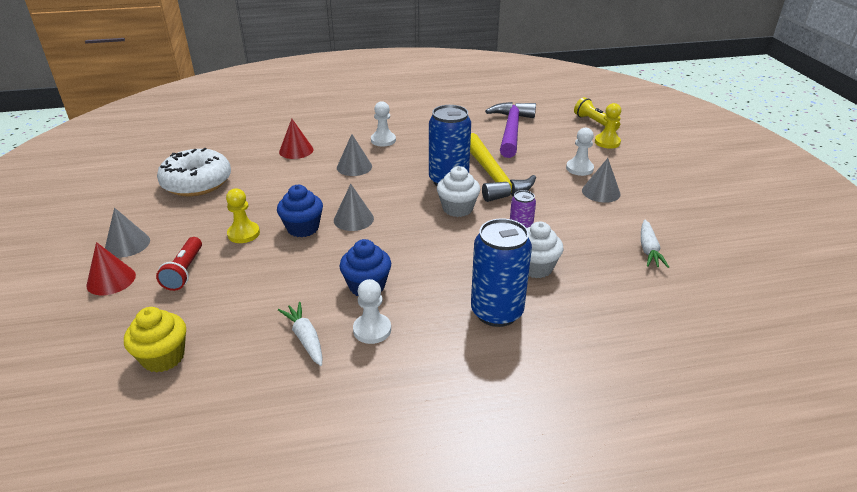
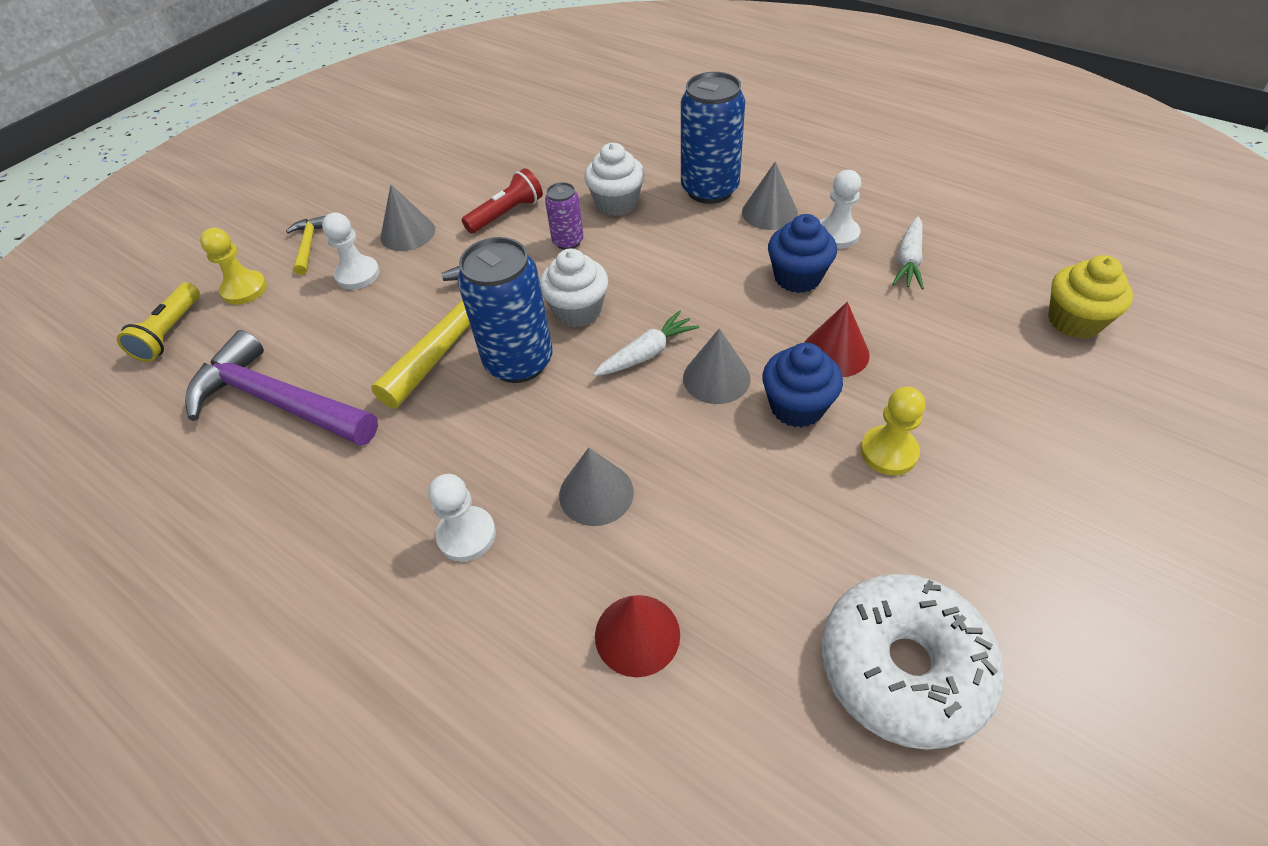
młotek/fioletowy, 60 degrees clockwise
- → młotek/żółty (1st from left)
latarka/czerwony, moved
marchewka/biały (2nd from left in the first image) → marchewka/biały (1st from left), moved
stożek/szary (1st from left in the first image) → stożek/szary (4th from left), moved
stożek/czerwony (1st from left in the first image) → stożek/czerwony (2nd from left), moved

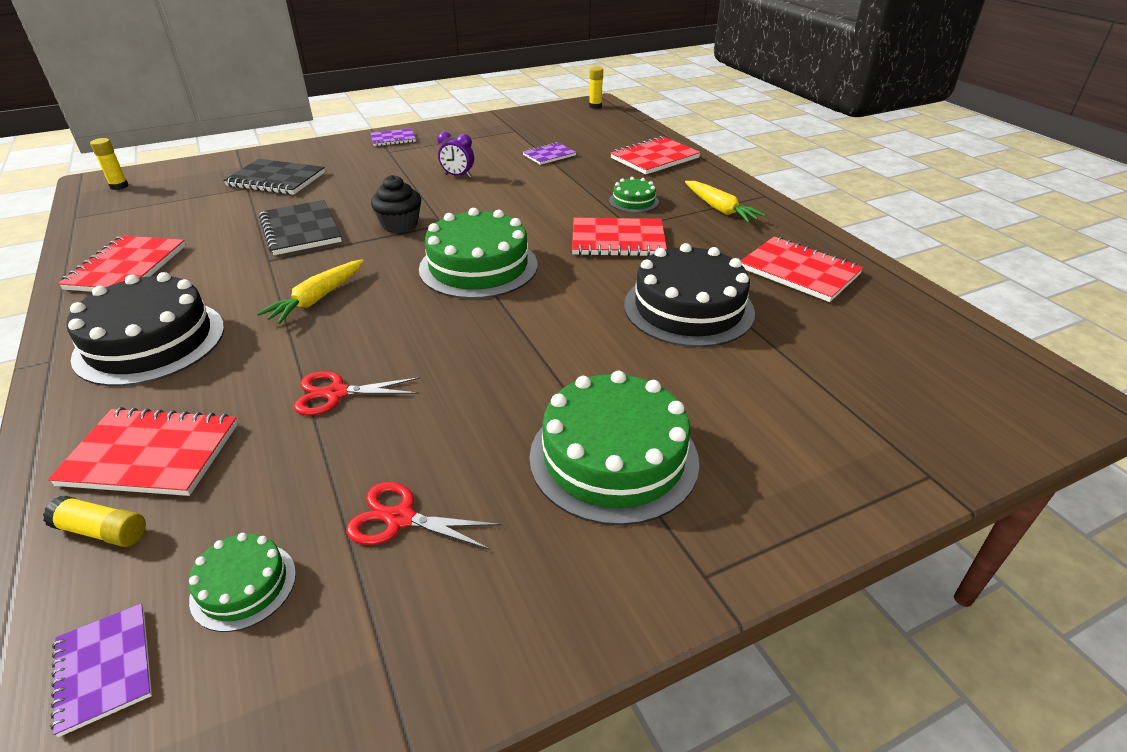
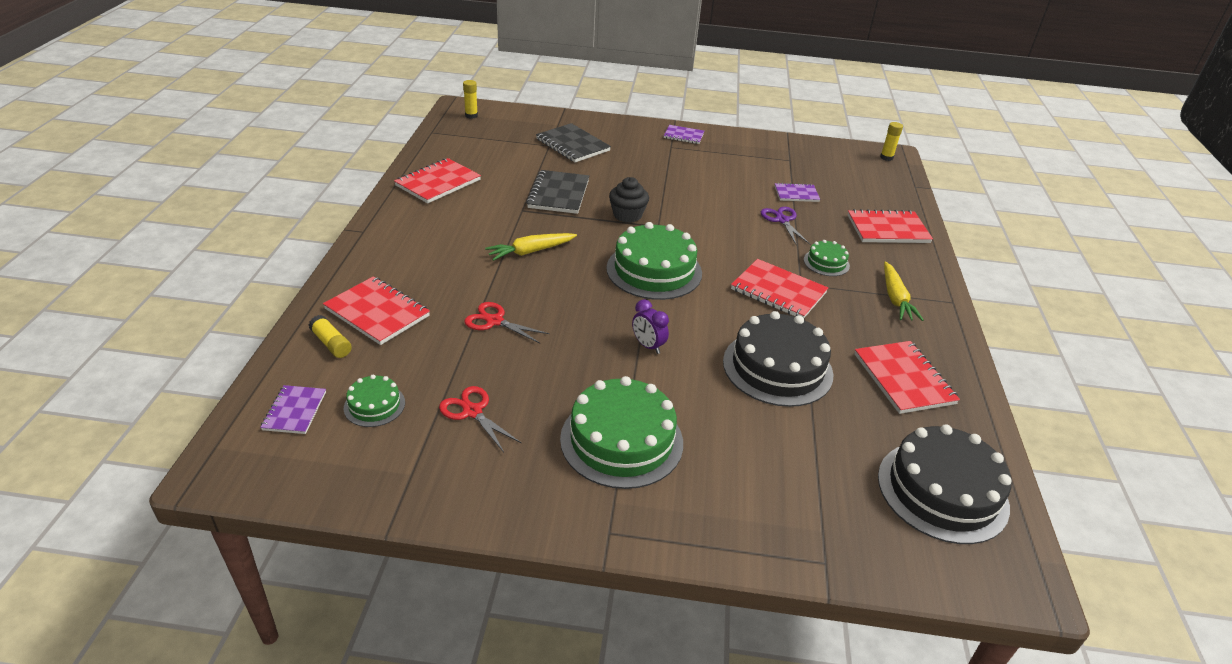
budzik/fioletowy, moved
- → nożyczki/fioletowy
tort/czarny (1st from left in the first image) → tort/czarny (2nd from left), moved

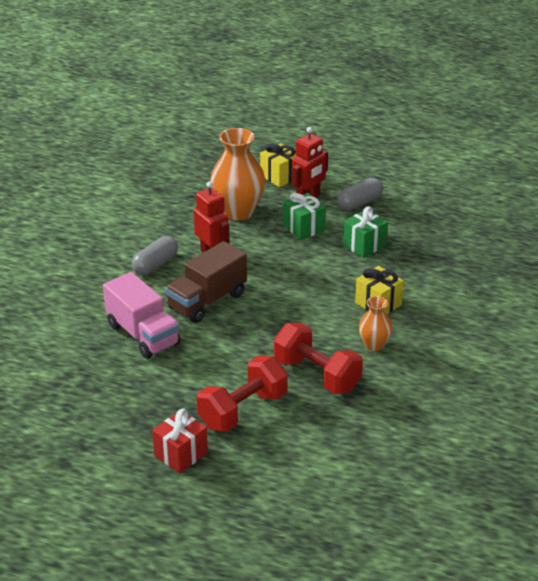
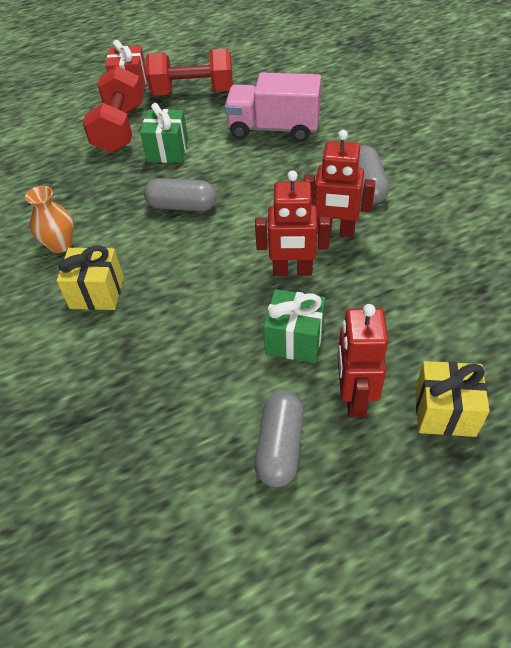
prezent/zielony (2nd from left in the first image) → prezent/zielony (1st from left), moved
- → kapsułka/szary (1st from left)
hantel/czerwony (2nd from left), moved
- → robot/czerwony (1st from left)
ciężarówka/brązowy → -
wazon/pomarańczowy (1st from left) → -

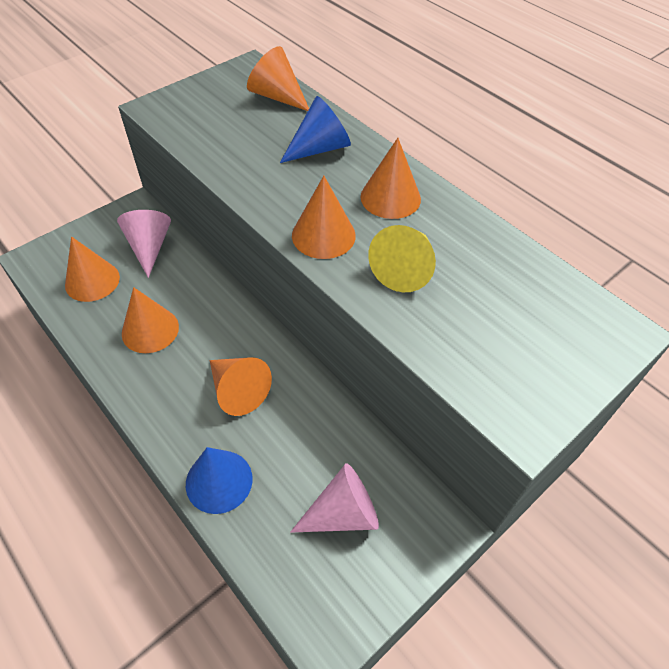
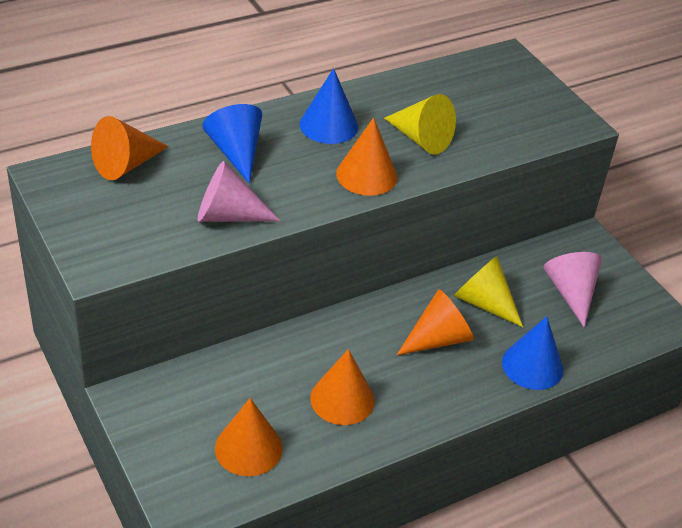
stożek/różowy (1st from left), moved
stożek/pomarańczowy (6th from left) → stożek/niebieski (2nd from left)
- → stożek/żółty (2nd from left)

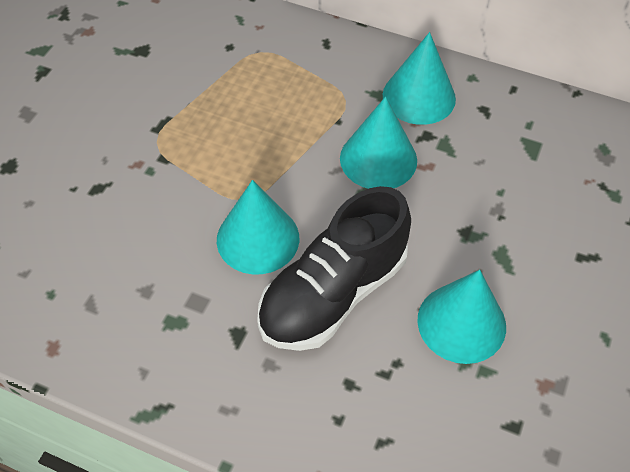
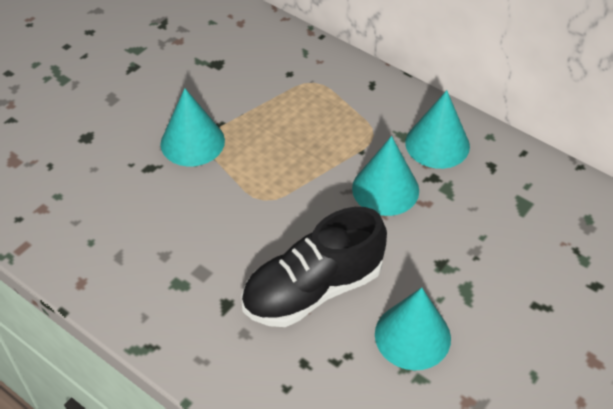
stożek/turkusowy (1st from left), moved

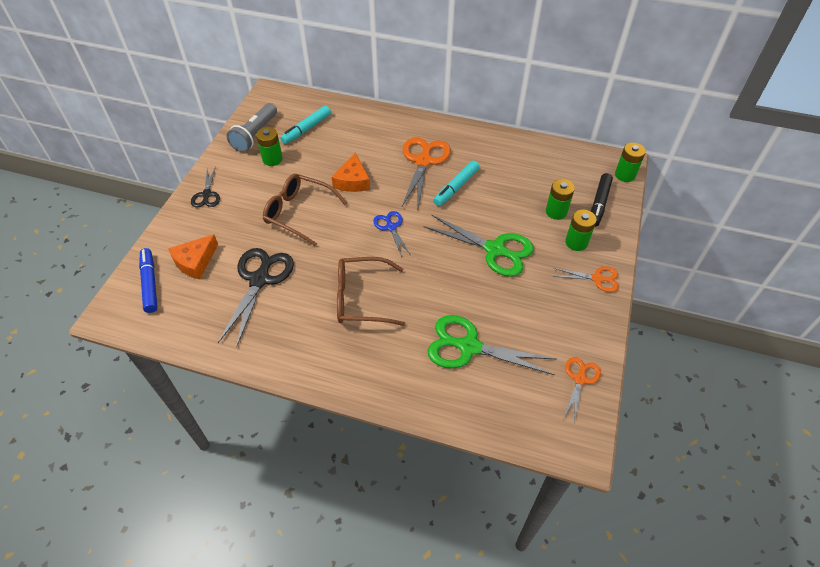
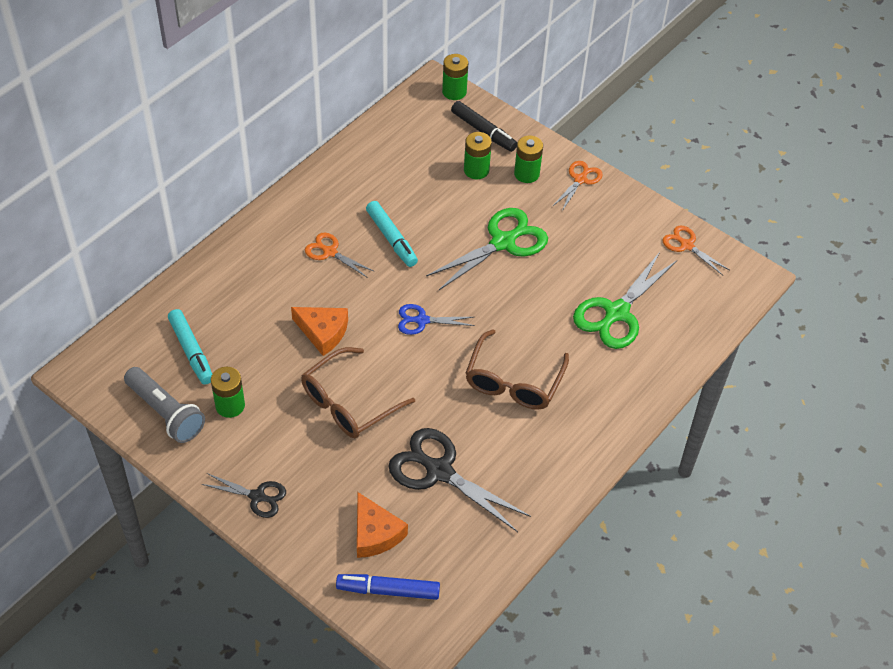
nożyczki/pomarańczowy (1st from left), x0.56

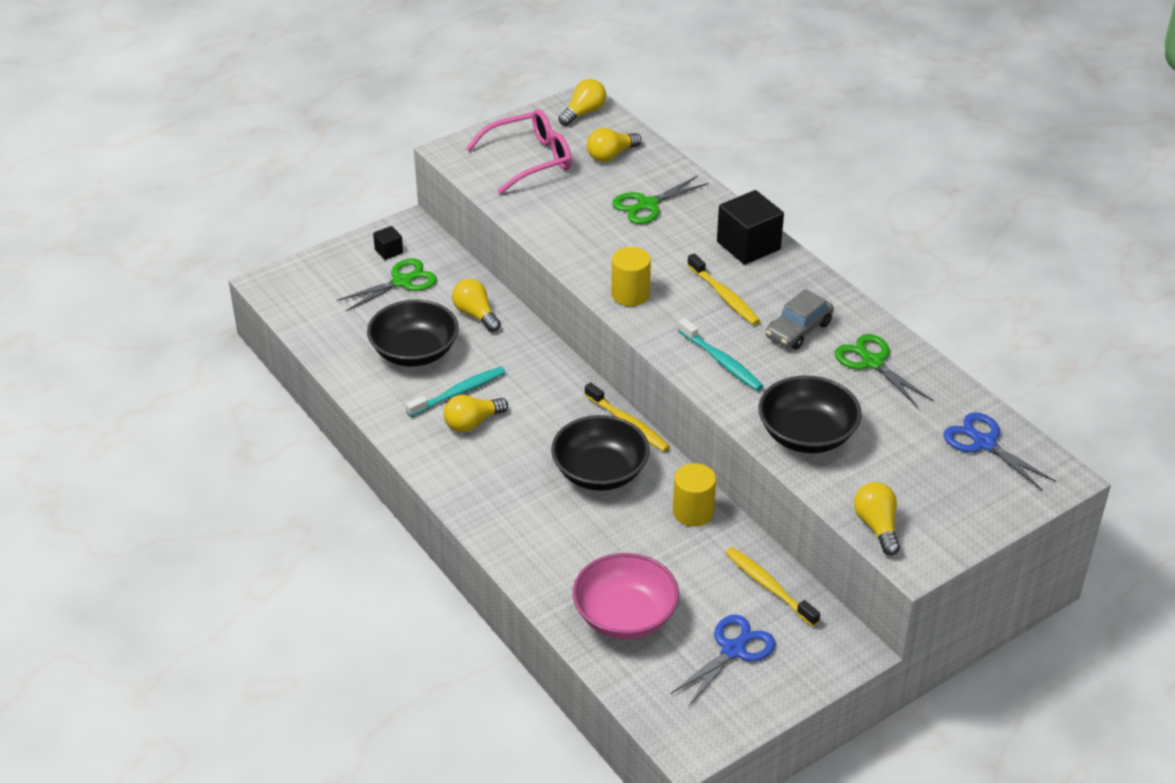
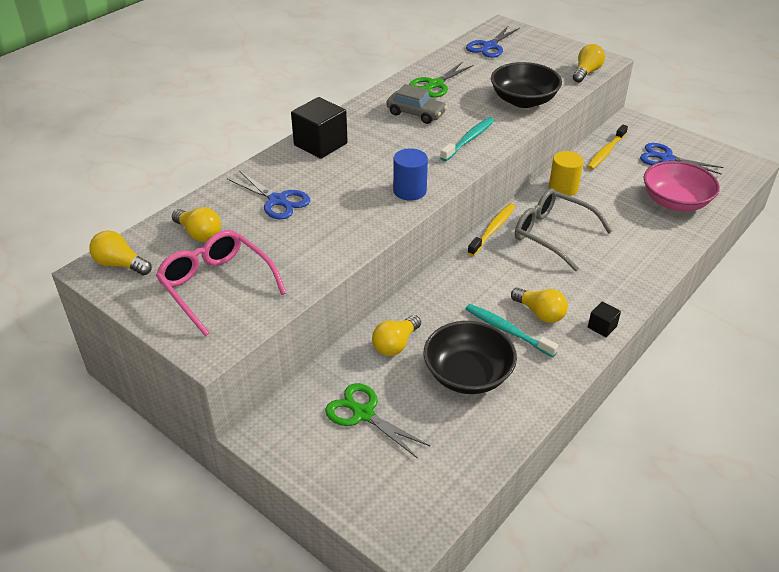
nożyczki/zielony (2nd from left) → nożyczki/niebieski (1st from left)
walec/żółty (1st from left) → walec/niebieski
miska/czarny (2nd from left) → okulary/szary
żarówka/żółty (5th from left), 150 degrees clockwise
sześcian/czarny (1st from left in the first image) → sześcian/czarny (2nd from left), moved
szczoteczka do zębów/żółty (2nd from left) → -

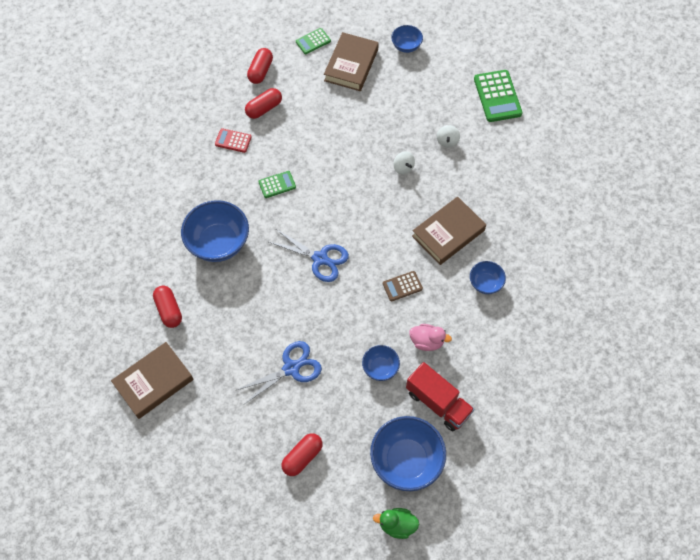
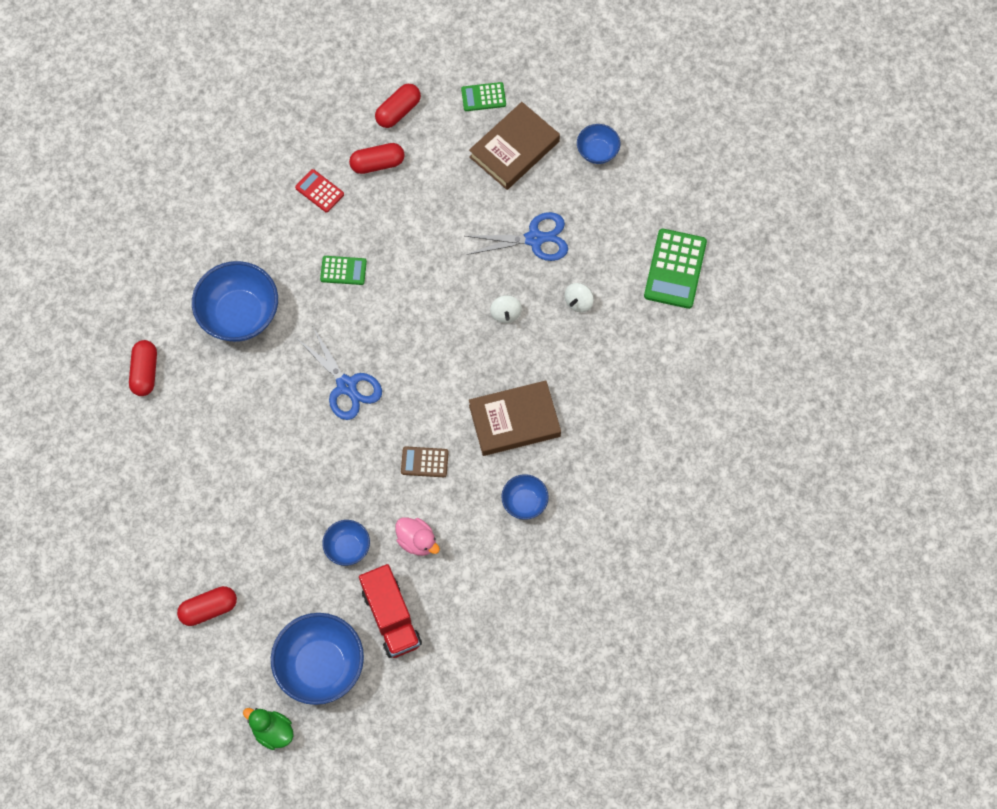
nożyczki/niebieski (1st from left in the first image) → nożyczki/niebieski (2nd from left), moved
książka/brązowy (1st from left) → -

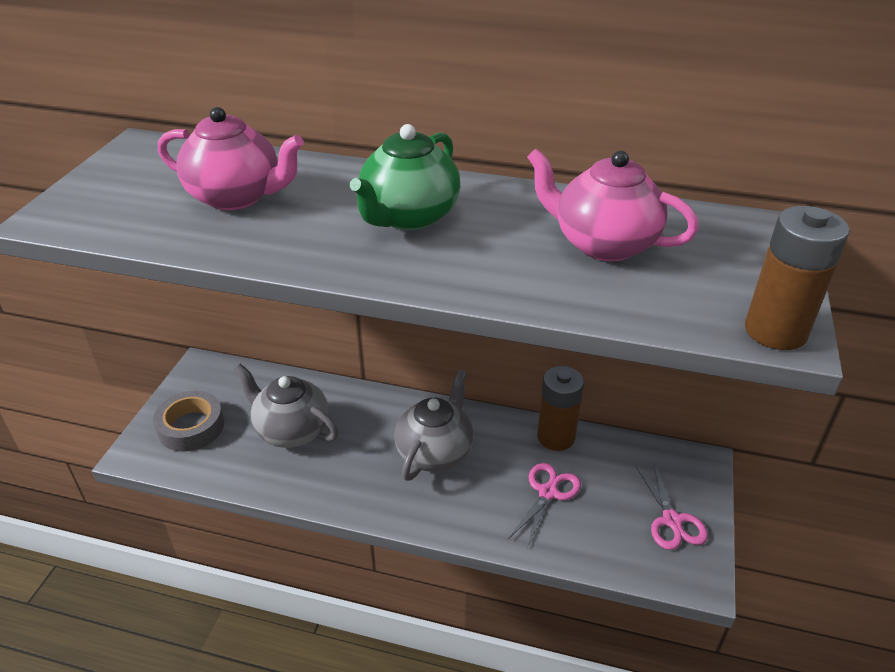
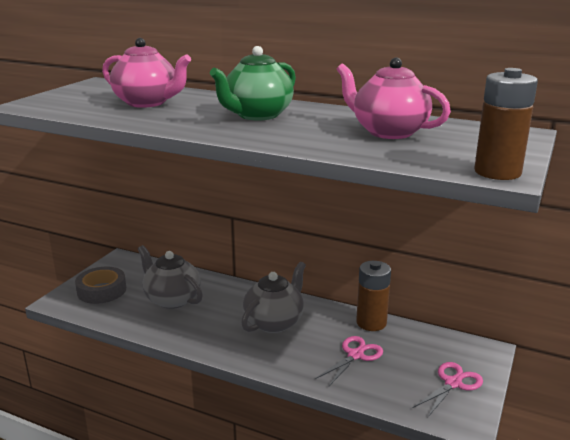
nożyczki/różowy (2nd from left), 135 degrees counterclockwise

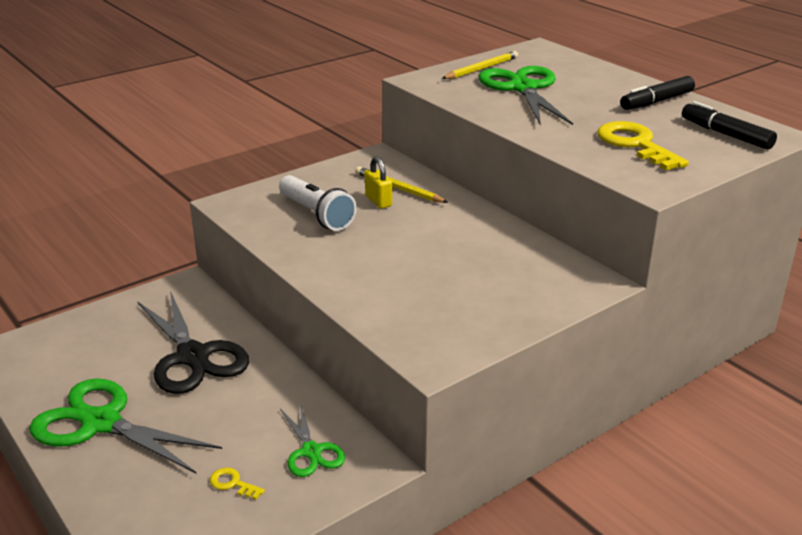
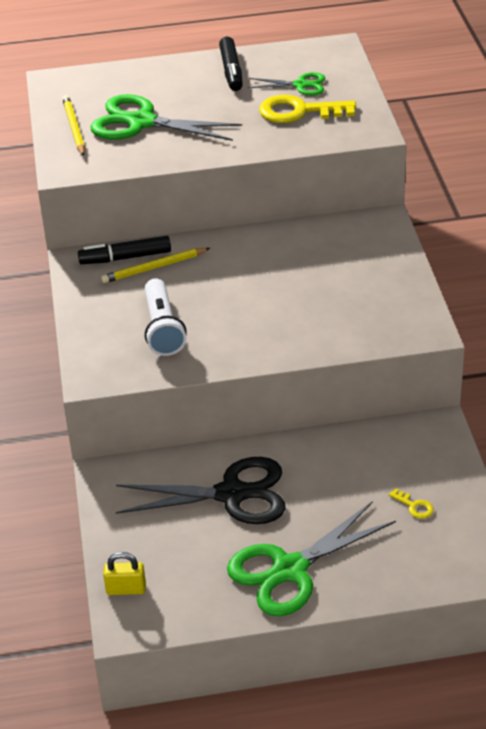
flamaster/czarny (2nd from left in the first image) → flamaster/czarny (1st from left), moved
kłódka/żółty, moved
latarka/biały, 90 degrees clockwise
nożyczki/zielony (2nd from left), moved
klucz/żółty (1st from left in the first image) → klucz/żółty (2nd from left), 105 degrees counterclockwise

